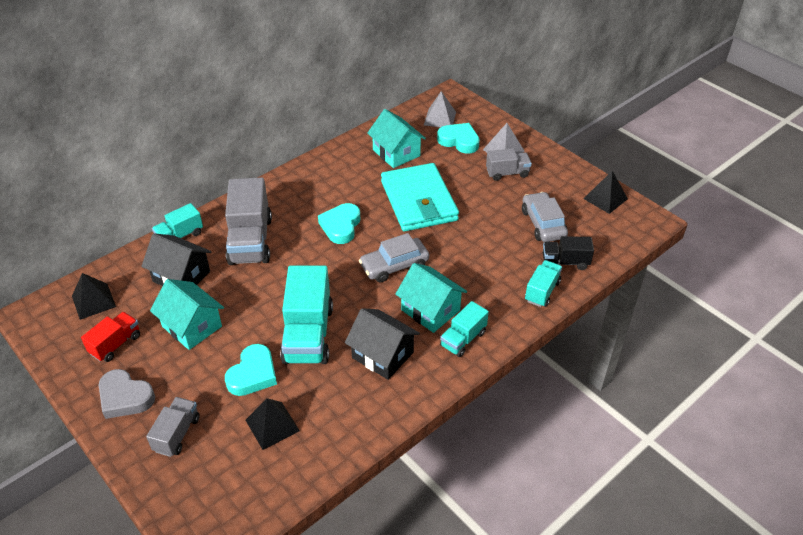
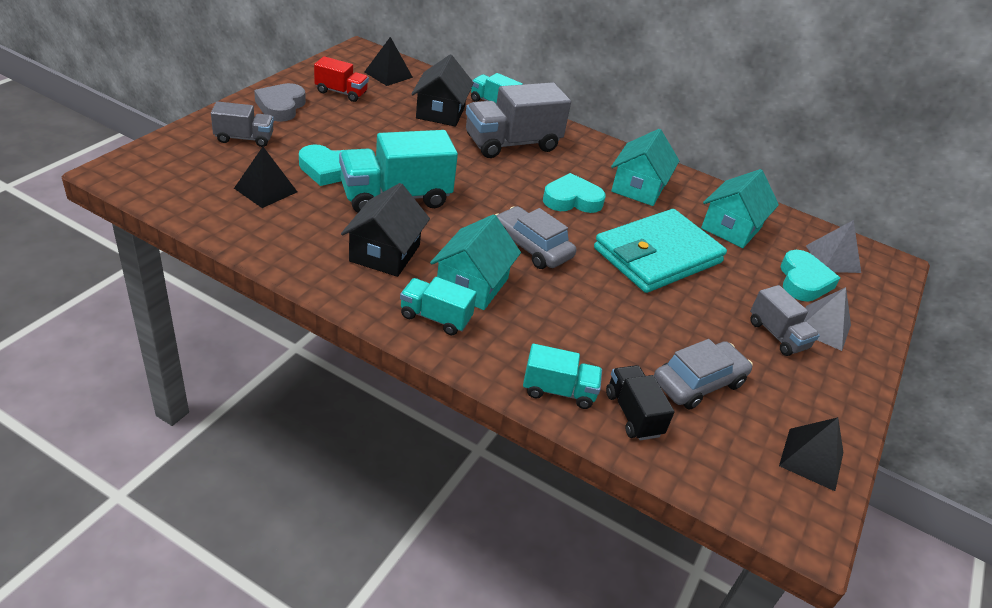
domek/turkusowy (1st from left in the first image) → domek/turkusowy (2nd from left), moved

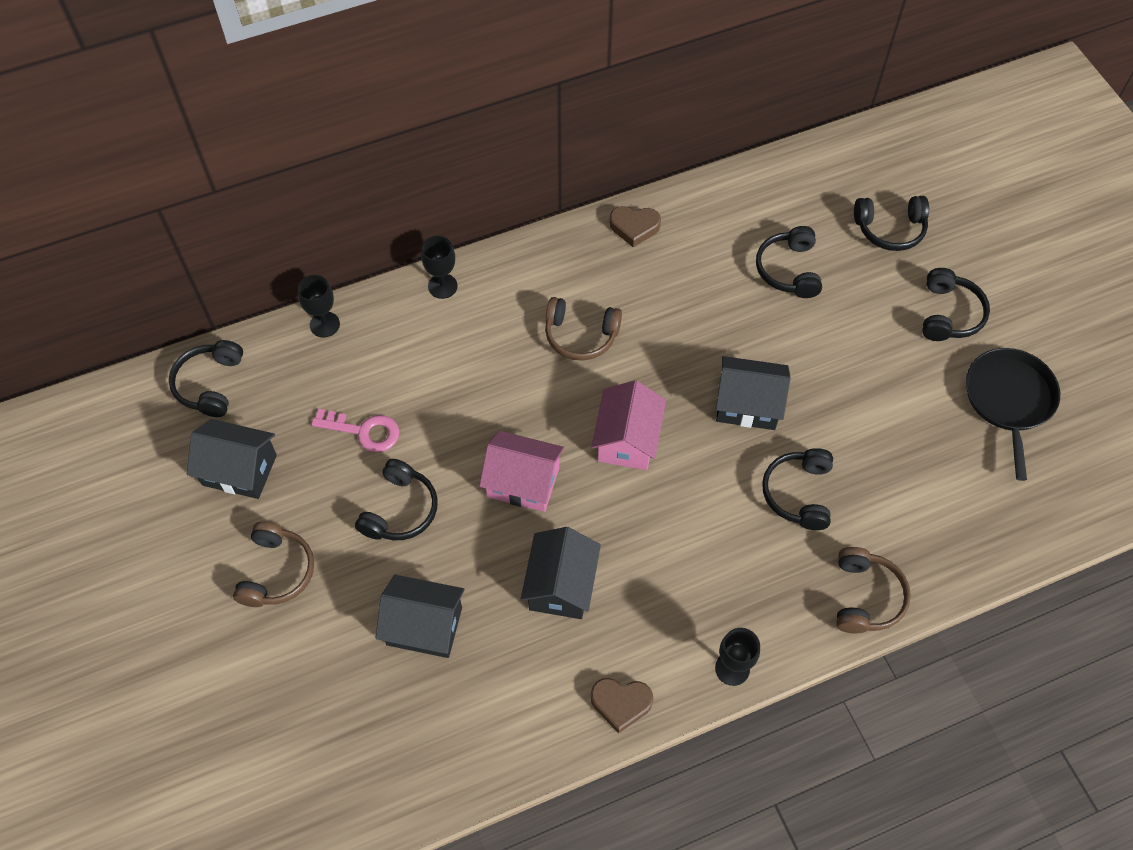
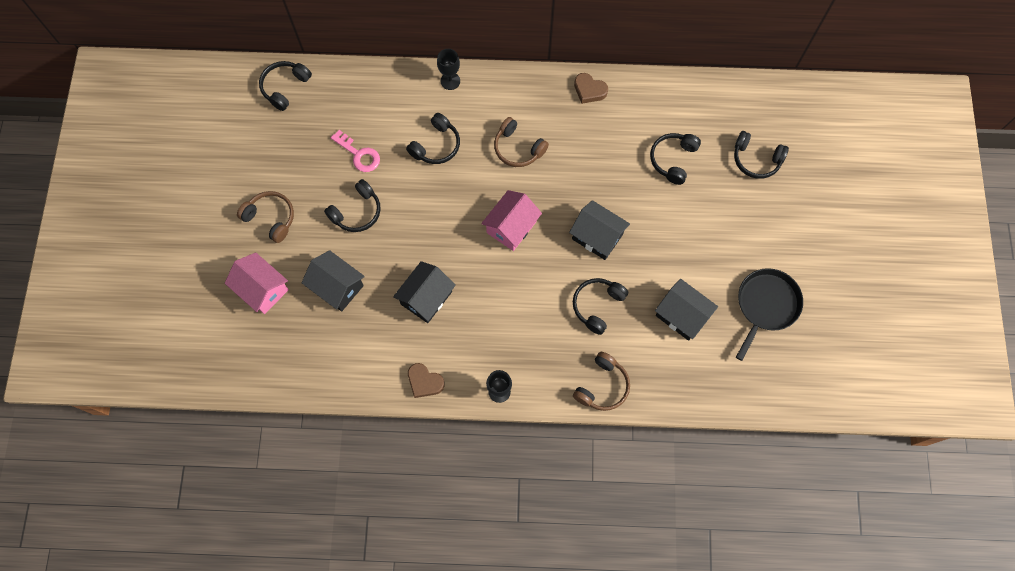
domek/różowy (1st from left), moved
słuchawki/brązowy (1st from left), 90 degrees counterclockwise
słuchawki/czarny (6th from left in the first image) → słuchawki/czarny (3rd from left), moved
domek/czarny (1st from left in the first image) → domek/czarny (4th from left), moved
kielich/czarny (1st from left) → -

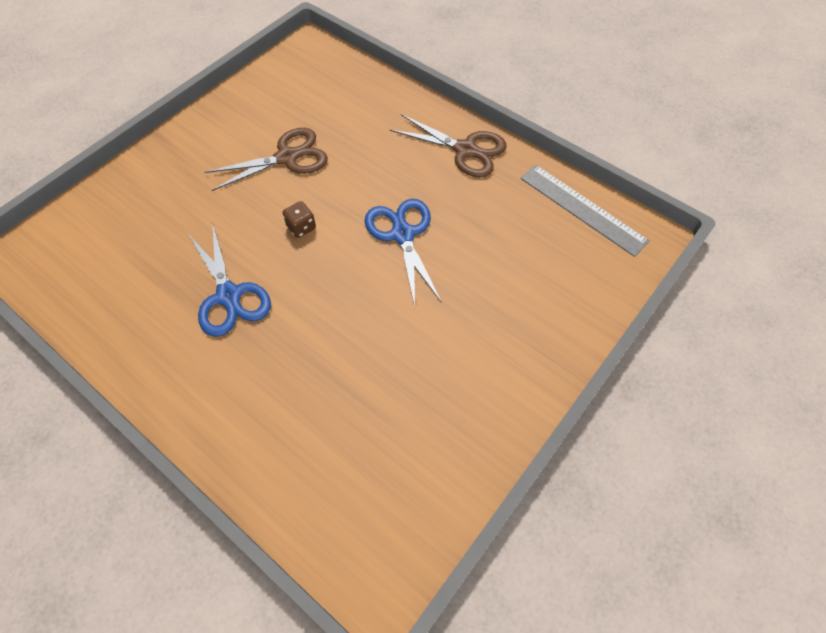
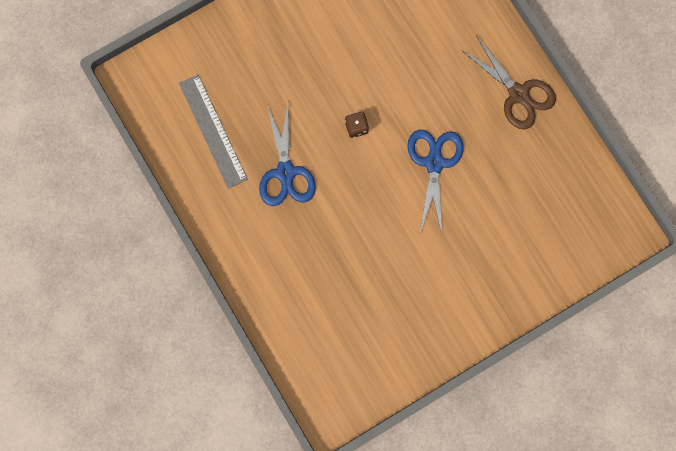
linijka/szary, moved
nożyczki/brązowy (1st from left) → -

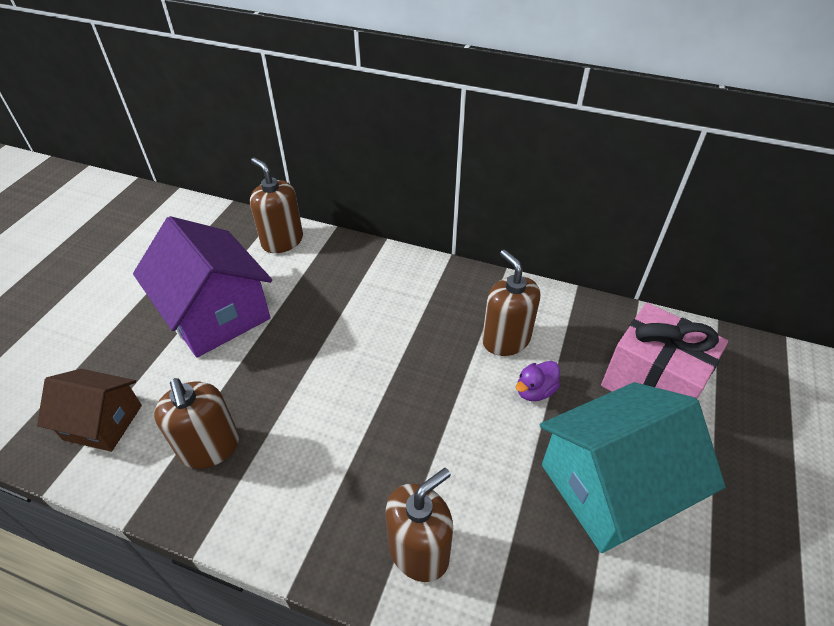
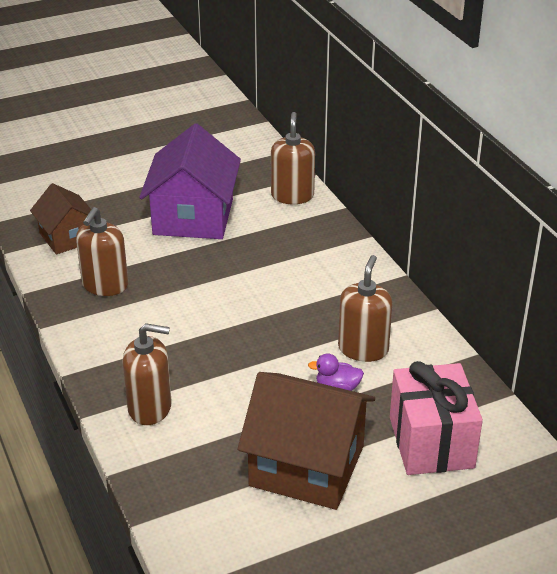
domek/turkusowy → domek/brązowy (2nd from left)

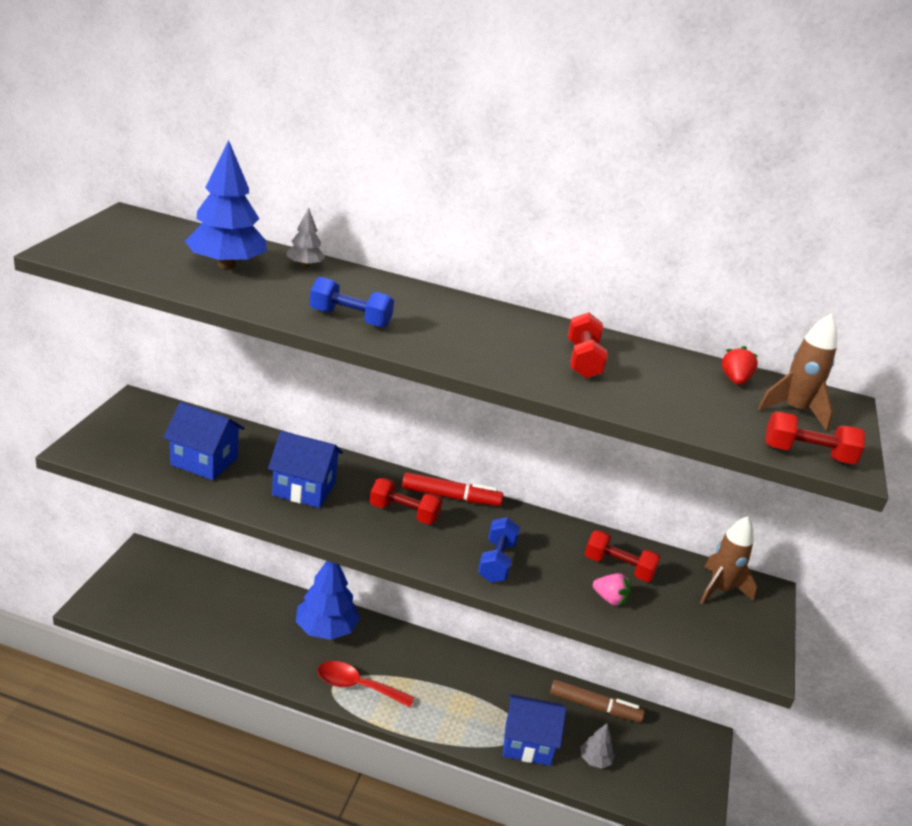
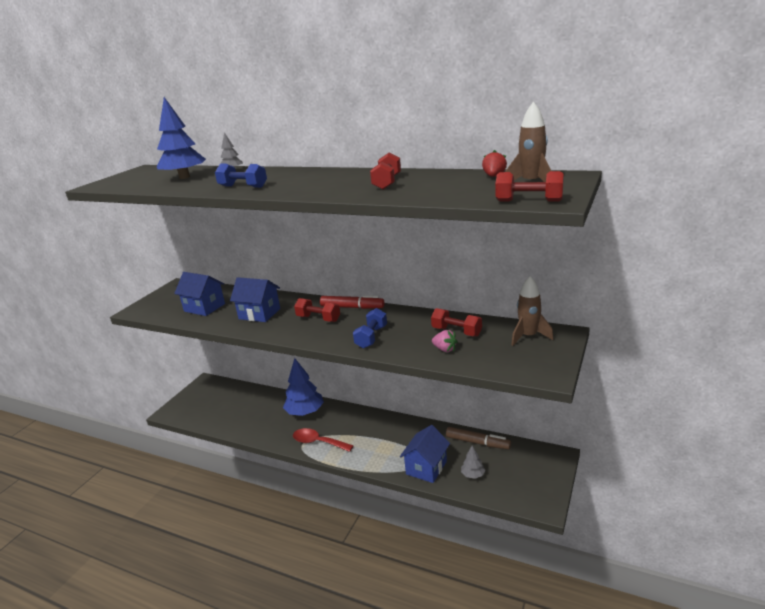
domek/niebieski (3rd from left), 75 degrees counterclockwise

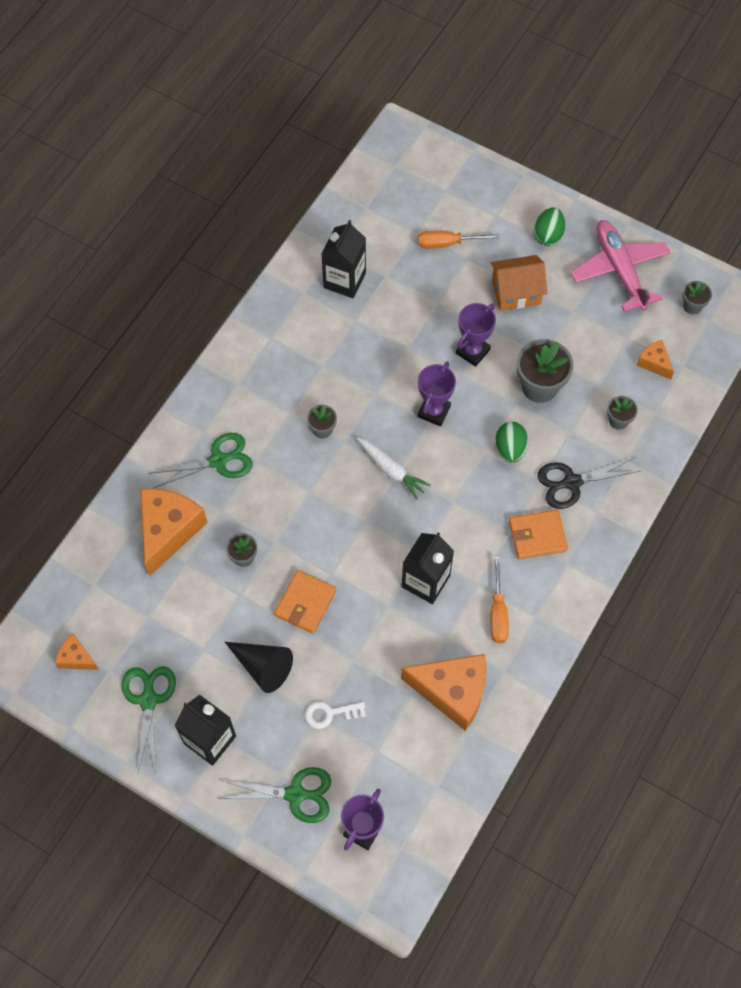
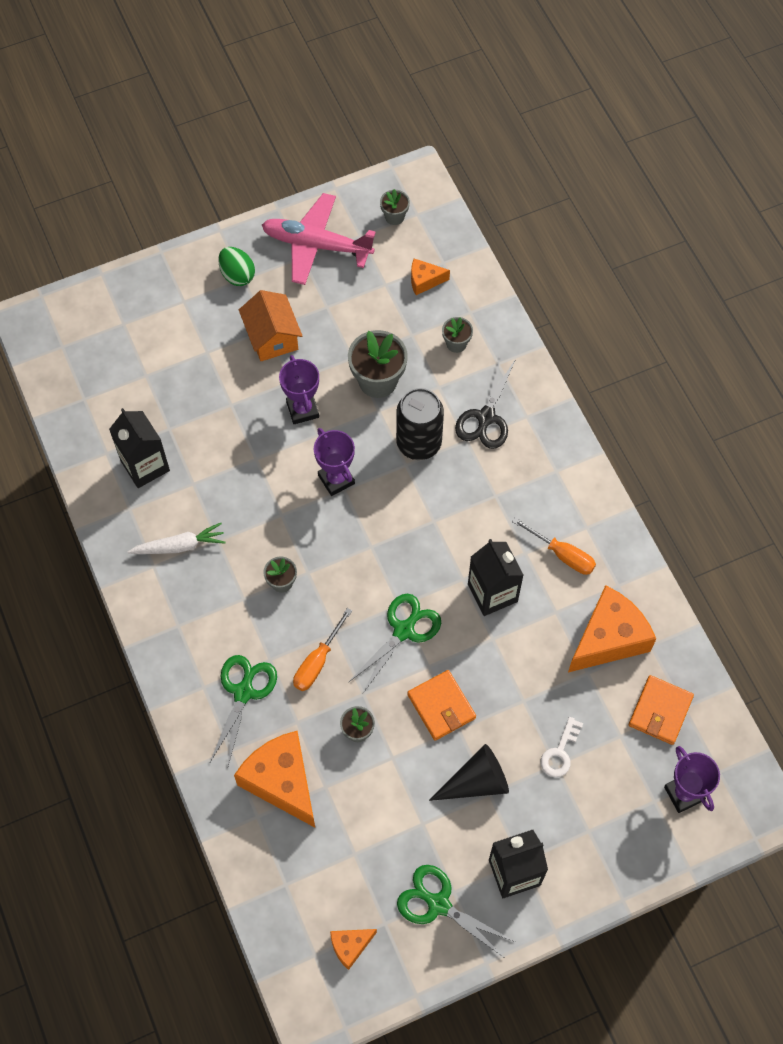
marchewka/biały, moved
domek/pomarańczowy, 45 degrees counterclockwise
śrubokręt/pomarańczowy (1st from left), moved
nożyczki/zielony (3rd from left in the first image) → nożyczki/zielony (2nd from left), moved
jajko/zielony (1st from left) → puszka/czarny
portfel/pomarańczowy (2nd from left), moved

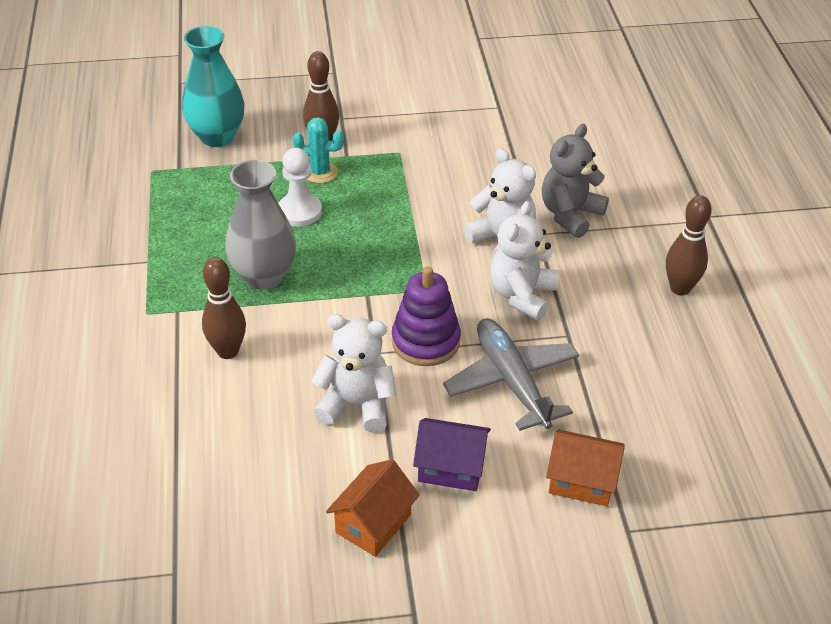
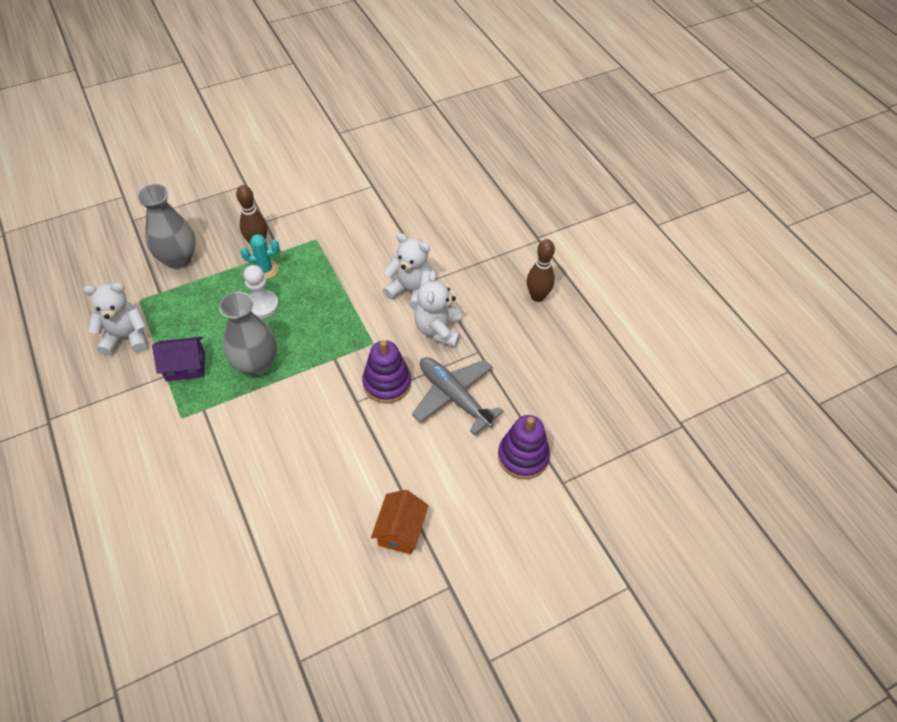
miś/biały (1st from left), moved
wazon/turkusowy → wazon/szary (1st from left)
domek/fioletowy, moved
domek/pomarańczowy (2nd from left) → zabawka nakładanka/fioletowy (2nd from left)
kręgiel/brązowy (1st from left) → -
miś/szary → -

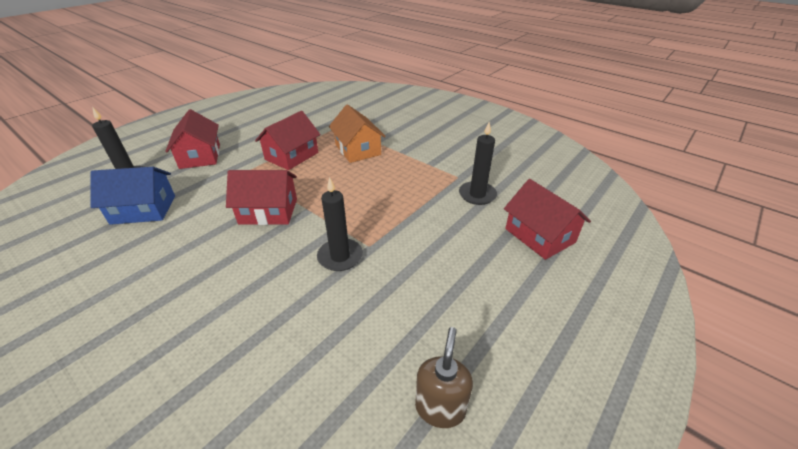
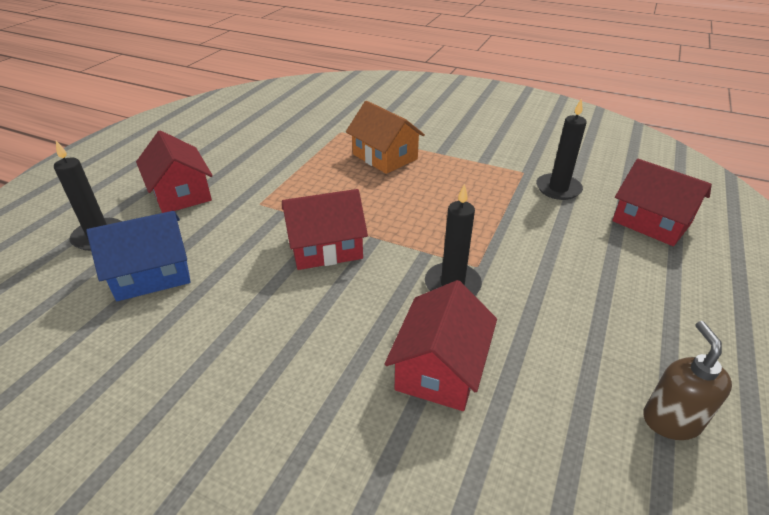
domek/czerwony (3rd from left), moved

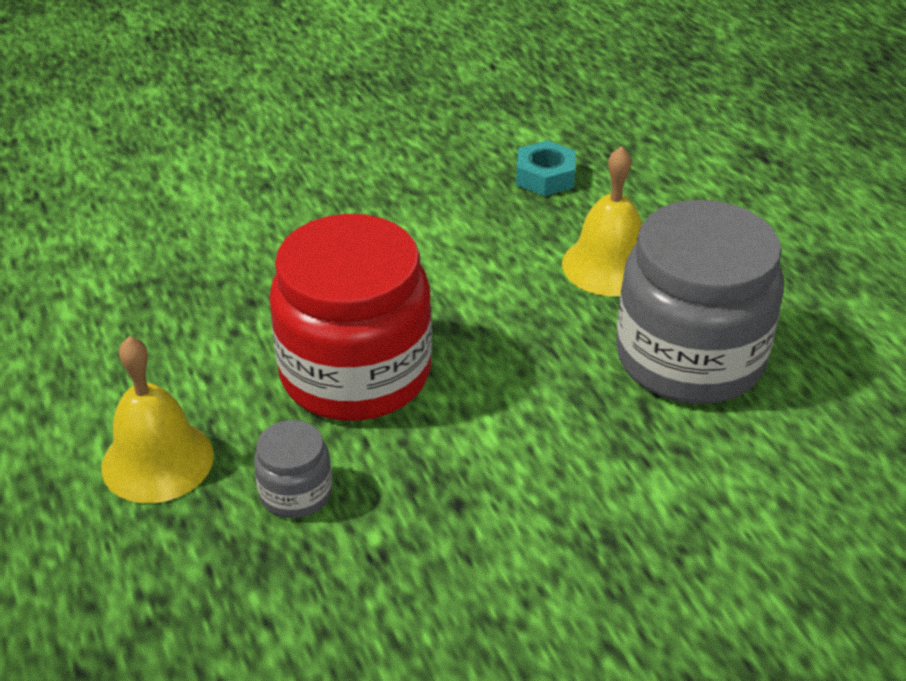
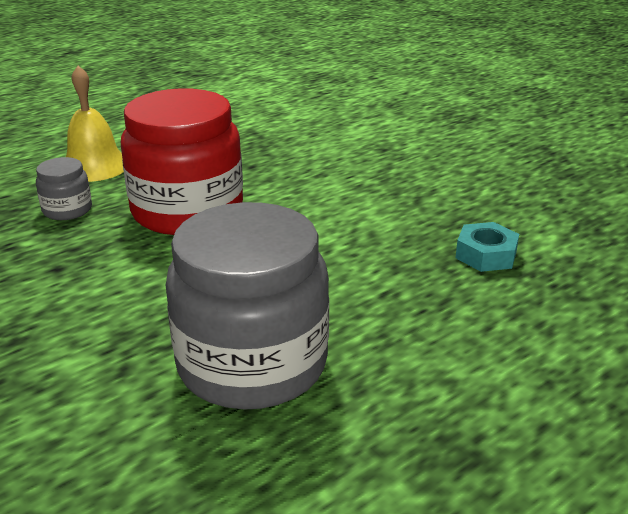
dzwonek/żółty (2nd from left) → -

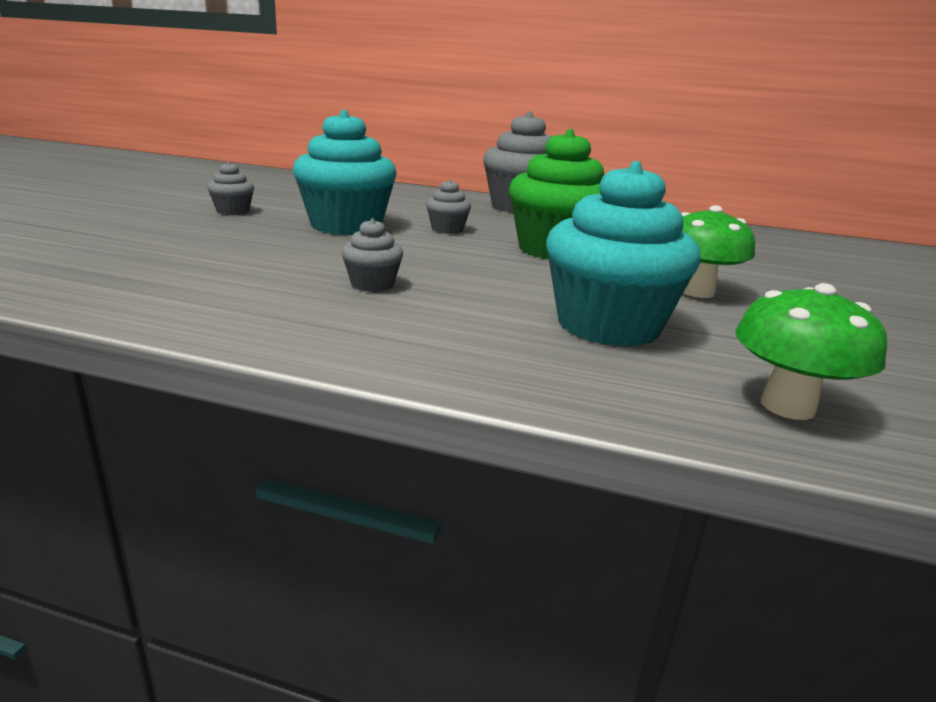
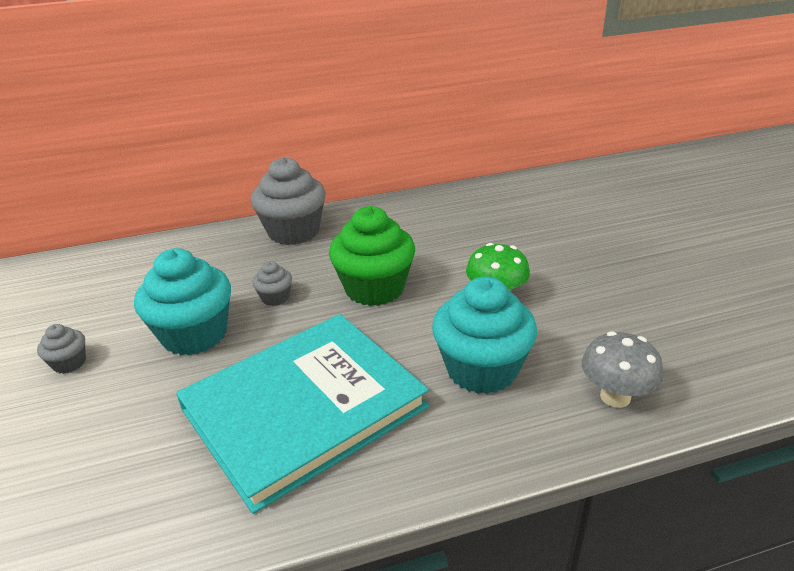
muffinka/szary (2nd from left) → książka/turkusowy
grzyb/zielony (2nd from left) → grzyb/szary

